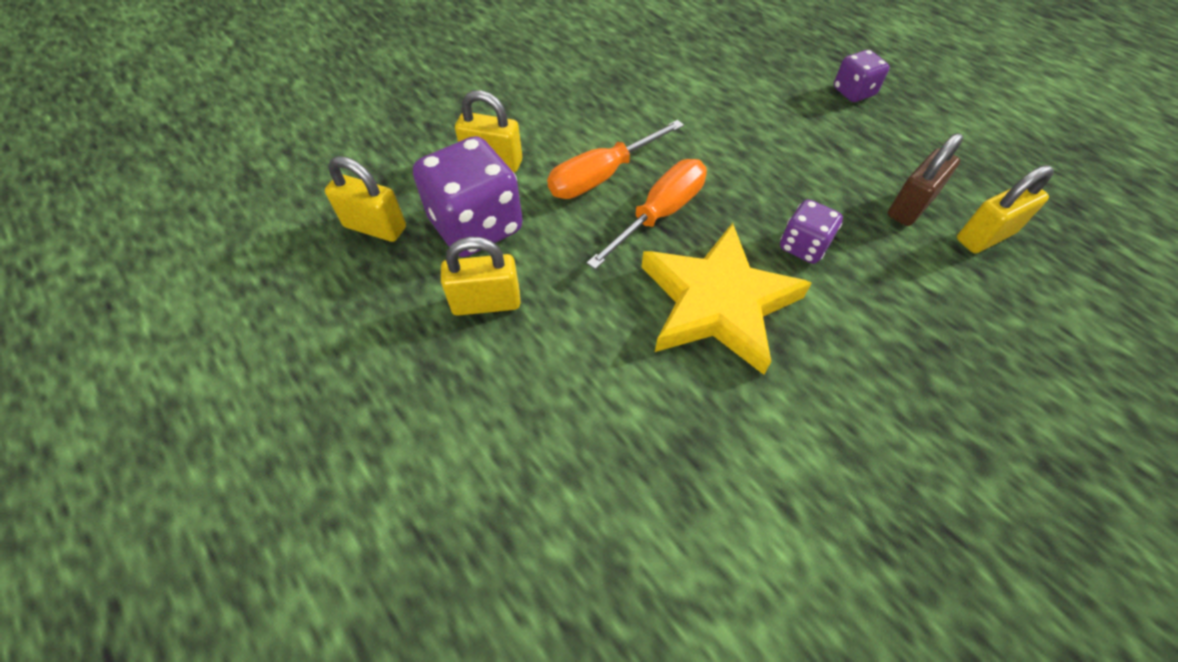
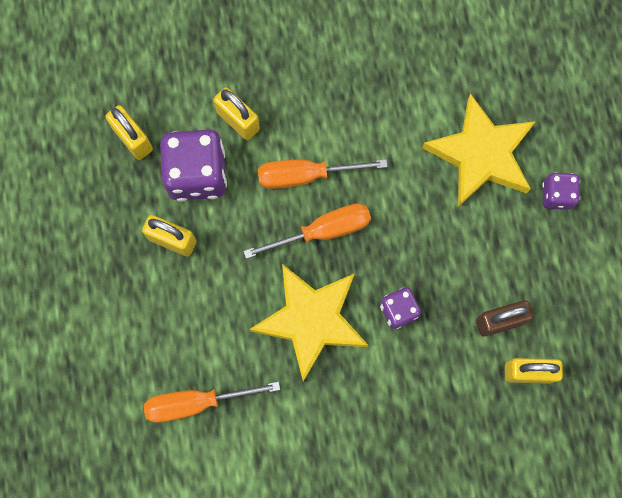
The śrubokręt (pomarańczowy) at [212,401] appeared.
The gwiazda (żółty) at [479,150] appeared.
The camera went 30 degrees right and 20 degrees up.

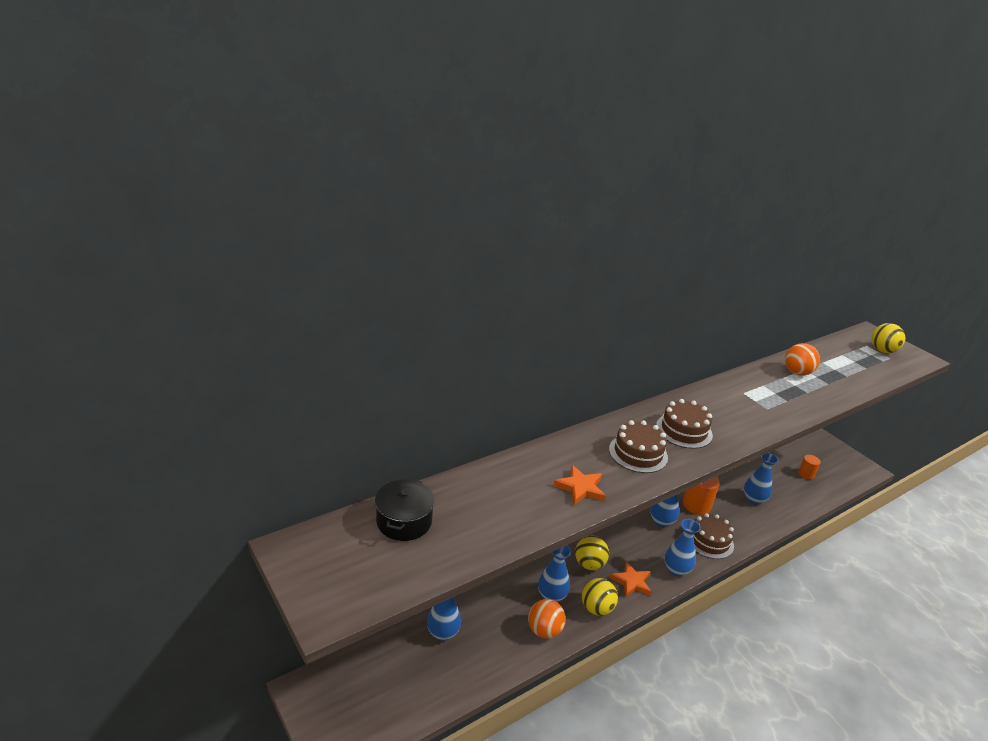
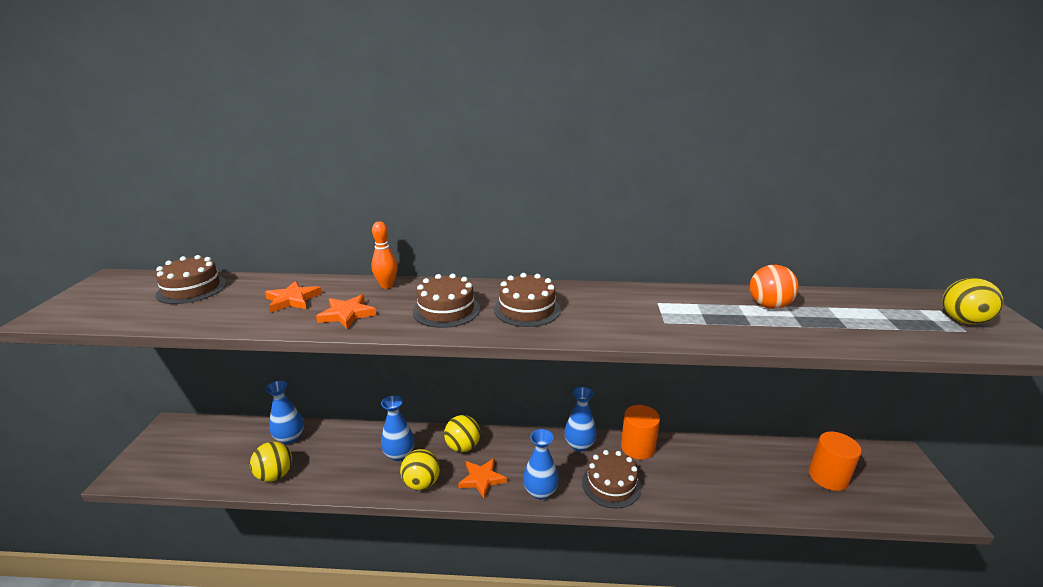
The garnek (czarny) at [405,510] was replaced by the tort (brązowy) at [191,279].
The piłka (żółty) at [271,462] appeared.
The gwiazda (pomarańczowy) at [293,297] appeared.
The kręgiel (pomarańczowy) at [384,255] appeared.
The walec (pomarańczowy) at [809,467] changed to 1.66 times the size.
The piłka (pomarańczowy) at [547,619] disappeared.
The wazon (niebieski) at [761,479] disappeared.
The camera went 40 degrees right and 5 degrees down.

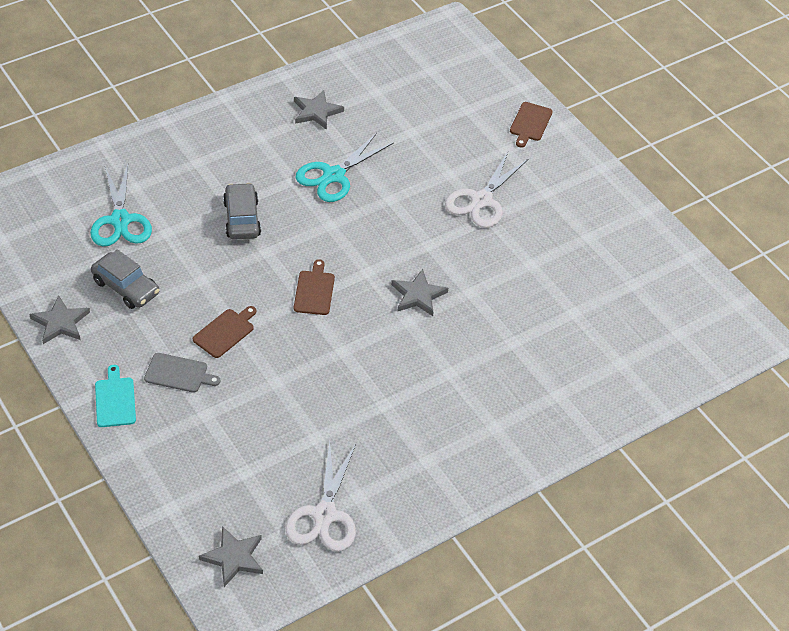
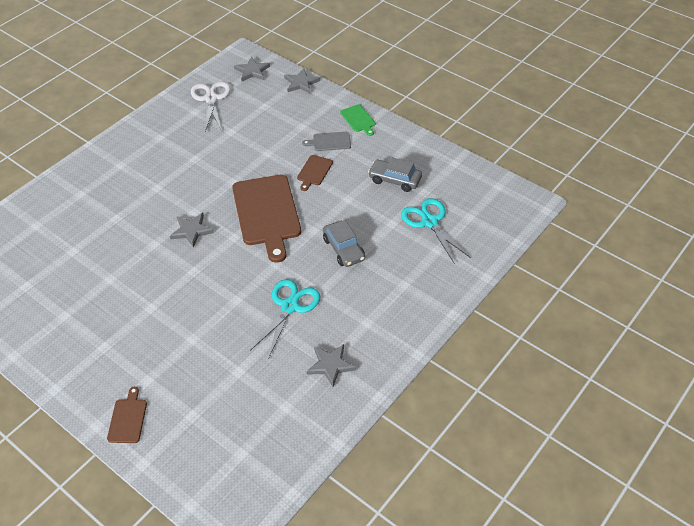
The deska do krojenia (brązowy) at [314,287] changed to 2.19 times the size.
The gwiazda (szary) moved from [59,319] to [302,81].
The deska do krojenia (turkusowy) at [115,396] became the deska do krojenia (zielony) at [358,120].
The nożyczki (biały) at [486,190] disappeared.
The camera went 165 degrees right and 0 degrees up.

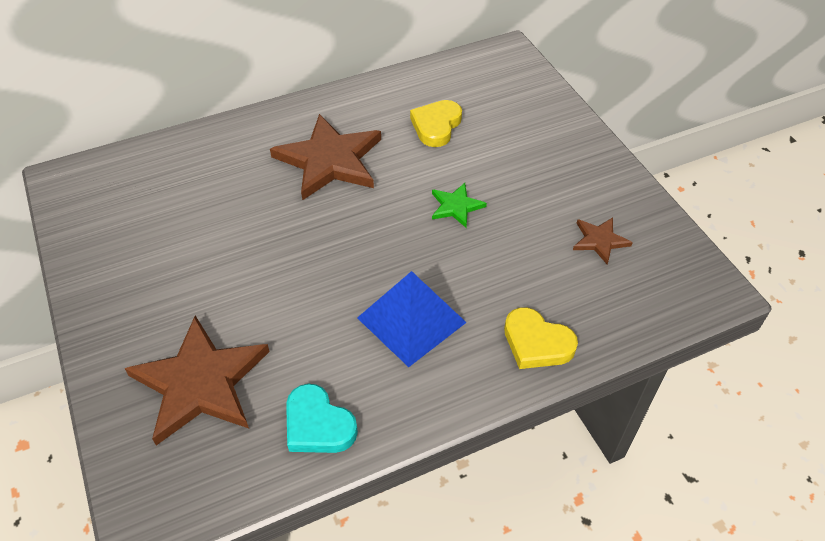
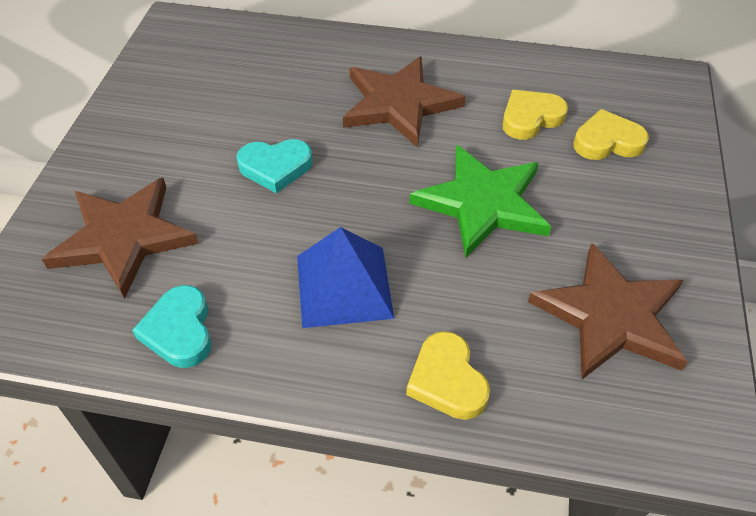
The serce (turkusowy) at [275,166] appeared.
The gwiazda (zielony) at [459,205] changed to 2.08 times the size.
The gwiazda (brązowy) at [603,240] changed to 2.08 times the size.
The serce (żółty) at [611,134] appeared.
The camera went 35 degrees right and 0 degrees up.

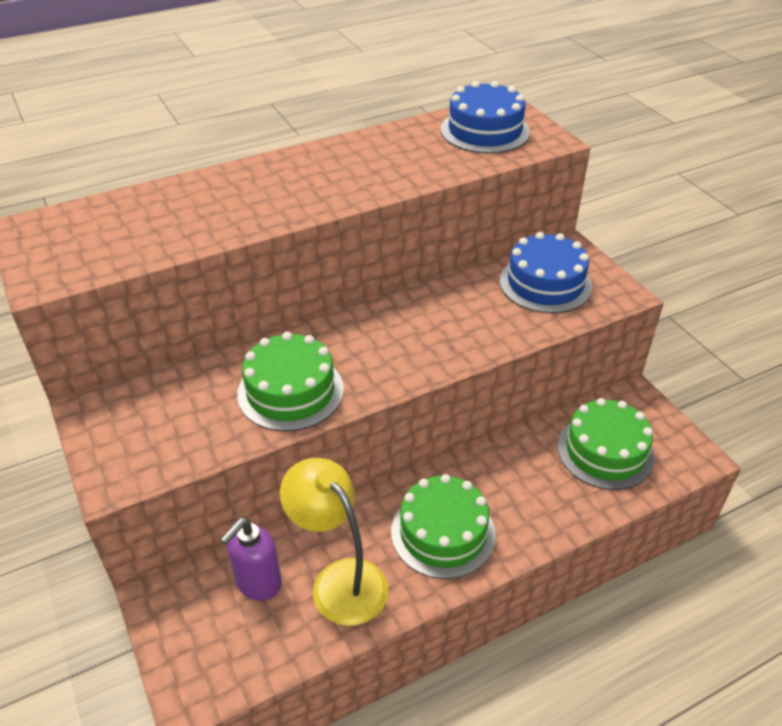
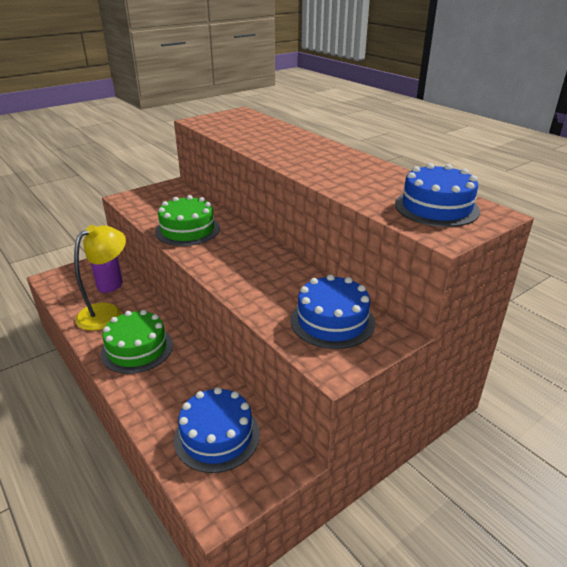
The tort (zielony) at [606,444] became the tort (niebieski) at [217,430].
The camera went 80 degrees right and 10 degrees down.

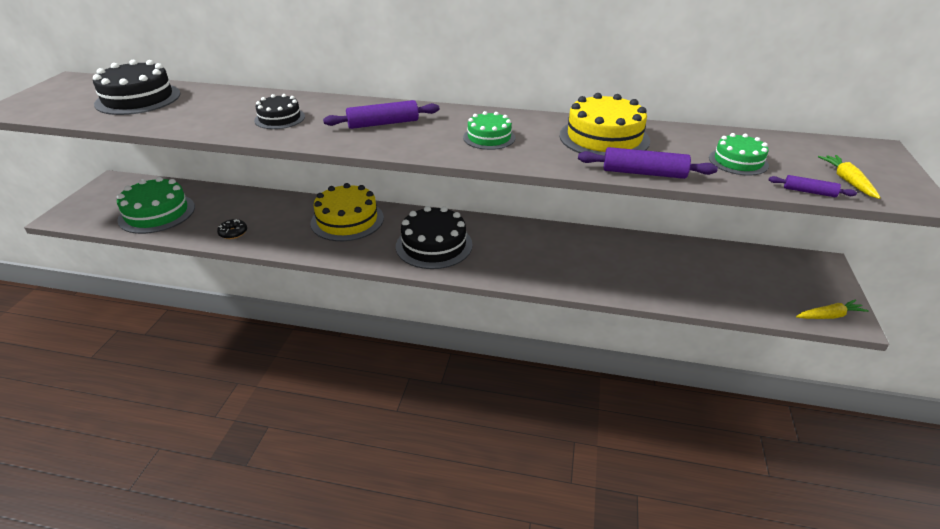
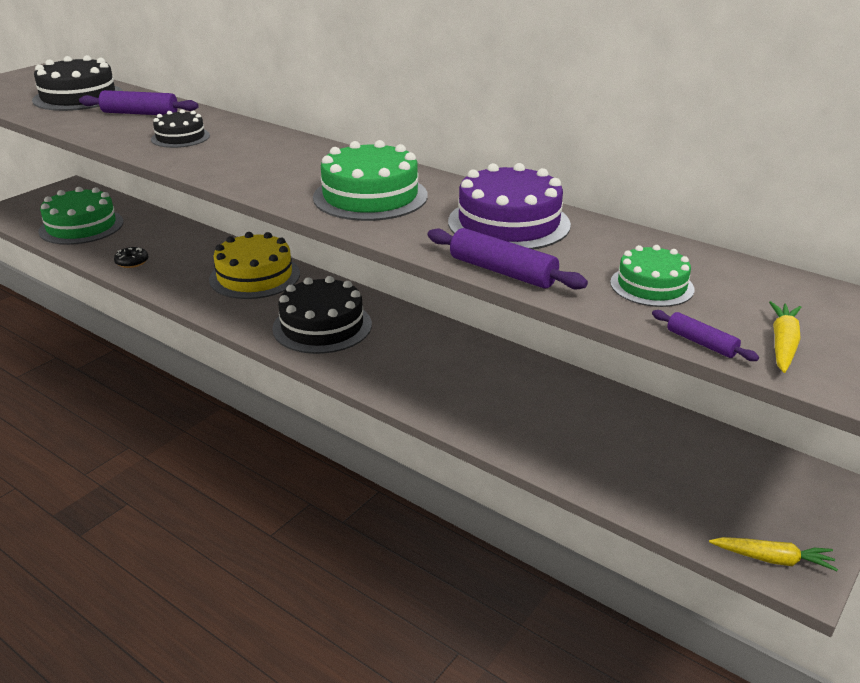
The wałek do ciasta (fioletowy) moved from [381,114] to [138,102].
The tort (zielony) at [489,130] changed to 1.70 times the size.
The tort (żółty) at [604,124] became the tort (fioletowy) at [509,206].
The camera went 25 degrees right and 5 degrees down.

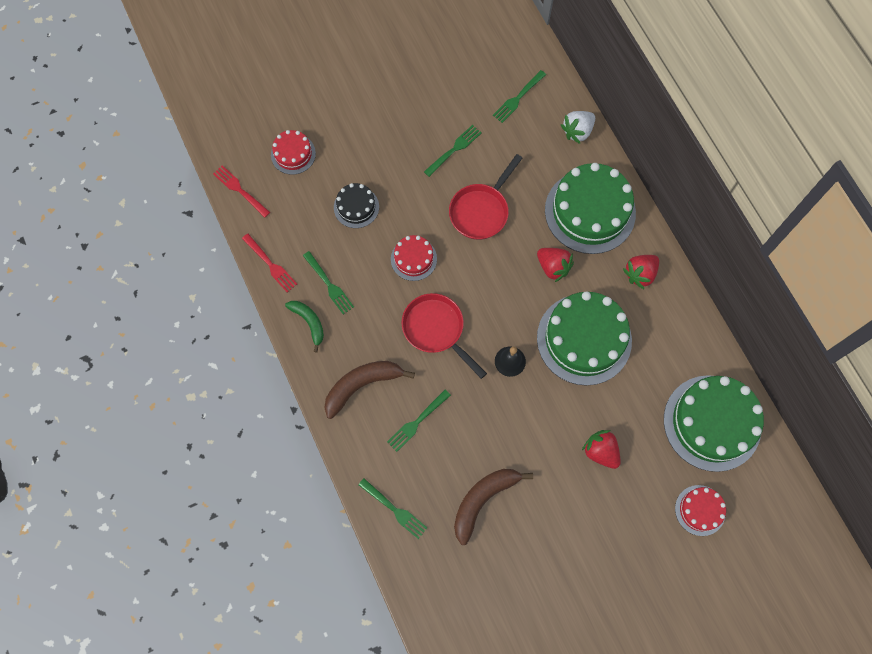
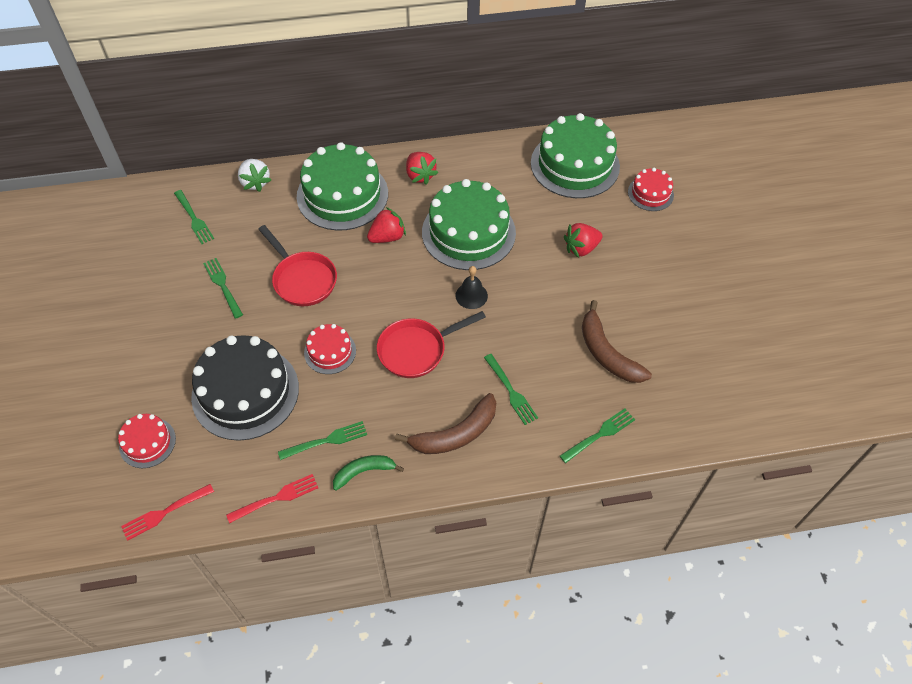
The tort (czarny) at [356,205] changed to 1.99 times the size.
The banan (brązowy) at [369,390] turned 105 degrees counterclockwise.
The camera went 75 degrees left and 15 degrees down.

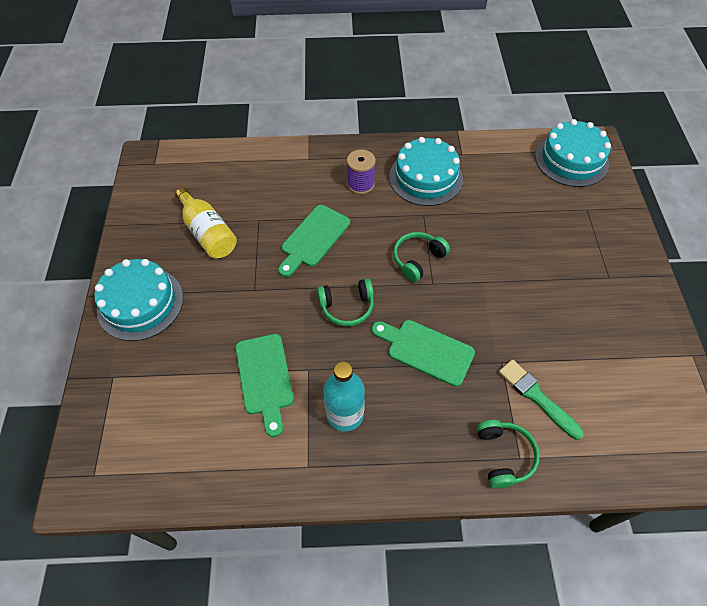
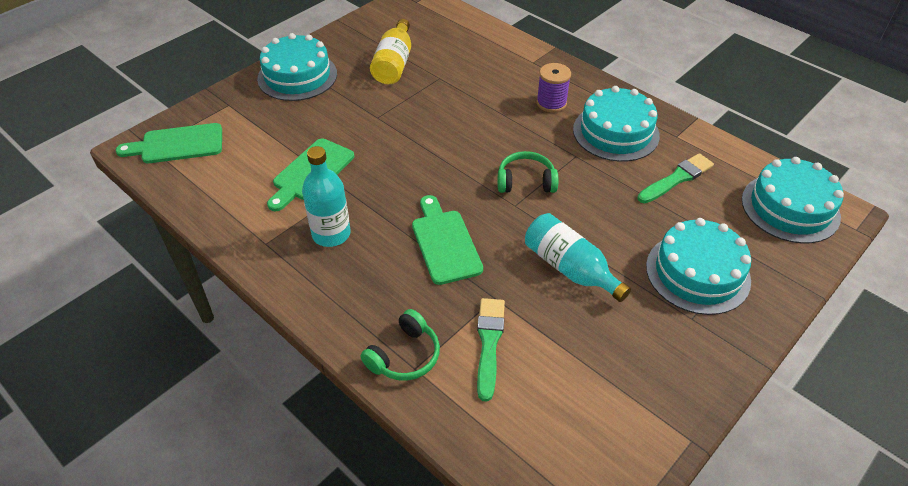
The deska do krojenia (zielony) moved from [314,241] to [169,143].
The butelka (turkusowy) at [578,257] appeared.
The pędzel (zielony) at [675,178] appeared.
The tort (turkusowy) at [698,266] appeared.
The słuchawki (zielony) at [345,302] disappeared.
The camera went 45 degrees right and 10 degrees down.

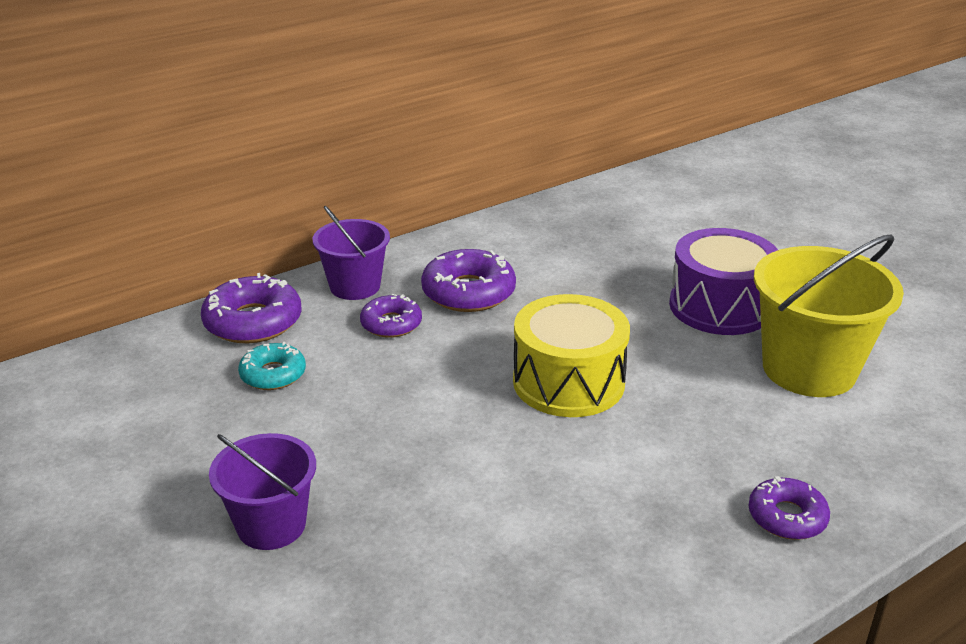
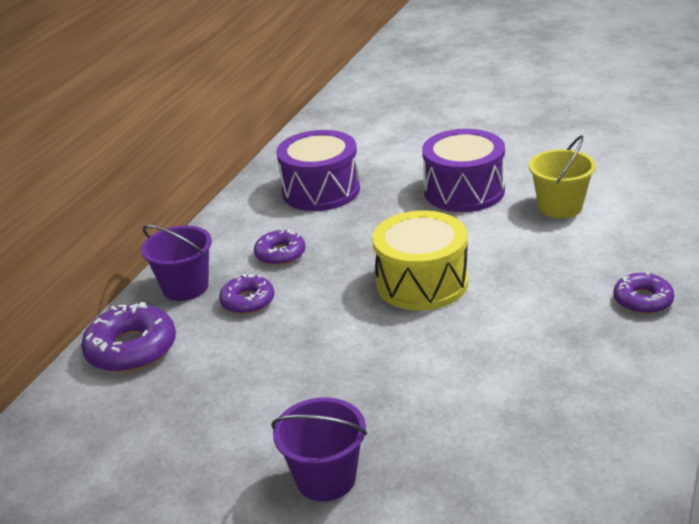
The donut (fioletowy) at [468,280] changed to 0.63 times the size.
The bęben (fioletowy) at [318,170] appeared.
The wiadro (żółty) at [829,315] changed to 0.62 times the size.
The donut (turkusowy) at [272,366] disappeared.
The camera went 30 degrees left and 0 degrees up.

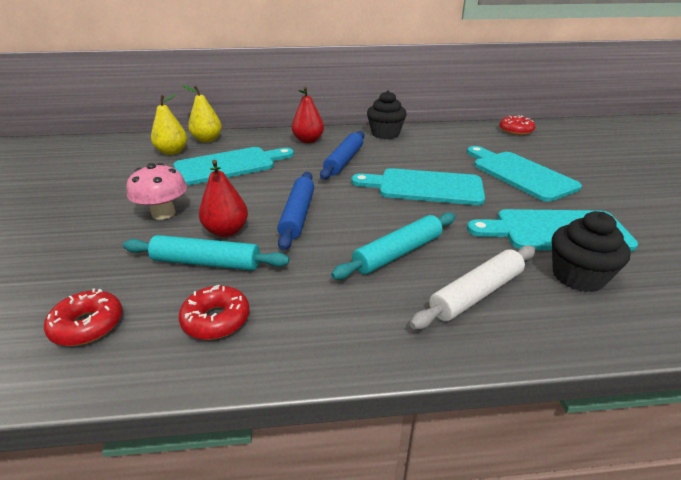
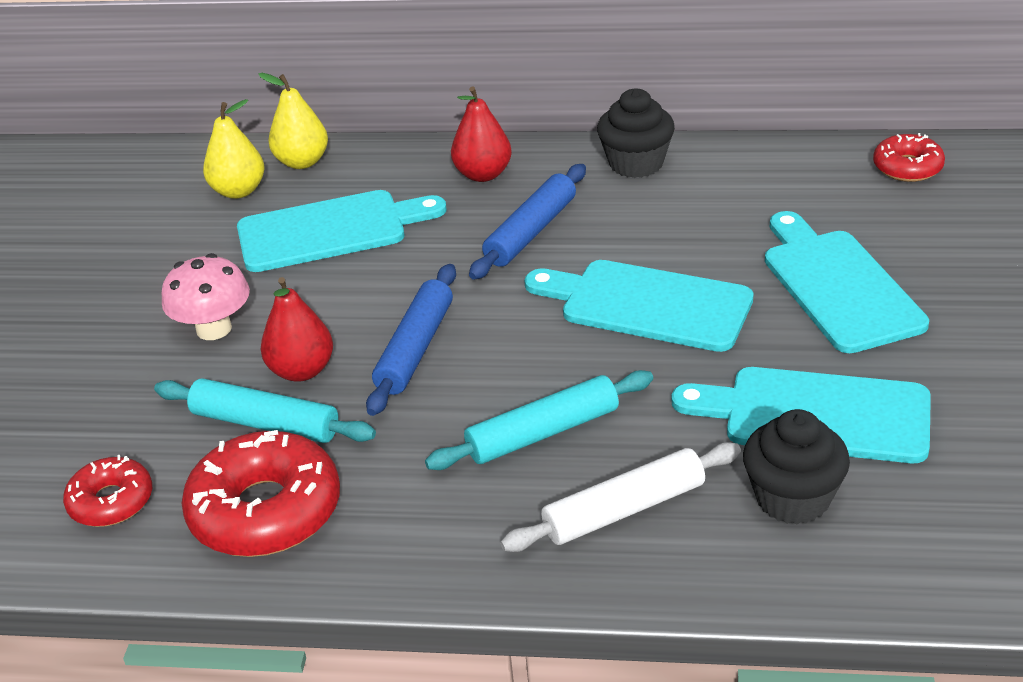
The donut (czerwony) at [214,312] changed to 1.76 times the size.
The camera went 15 degrees right and 5 degrees up.

